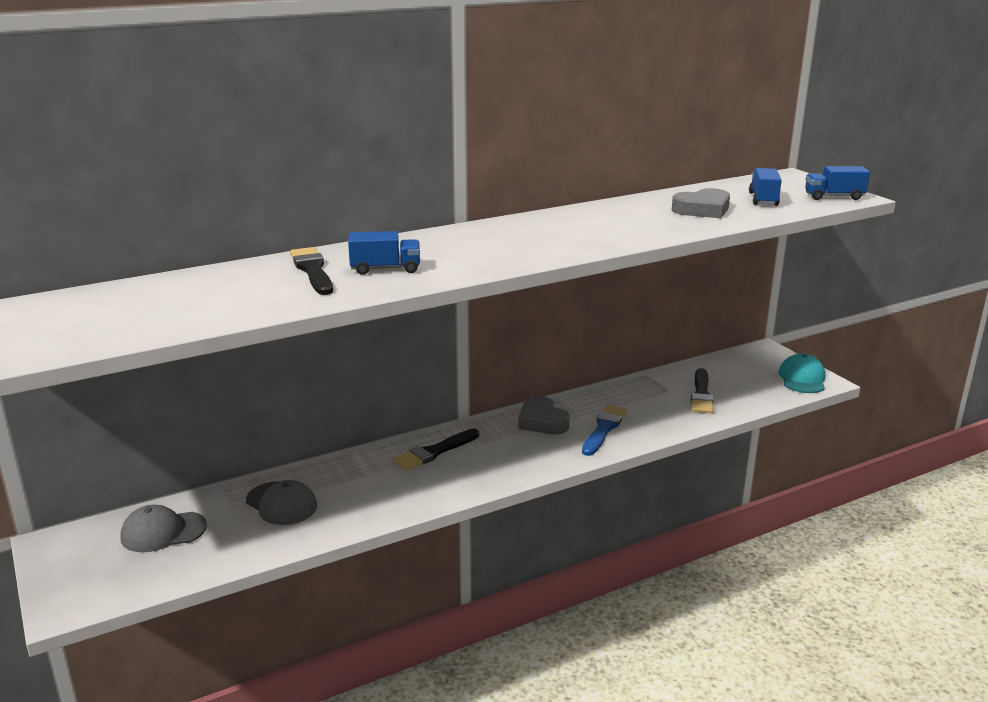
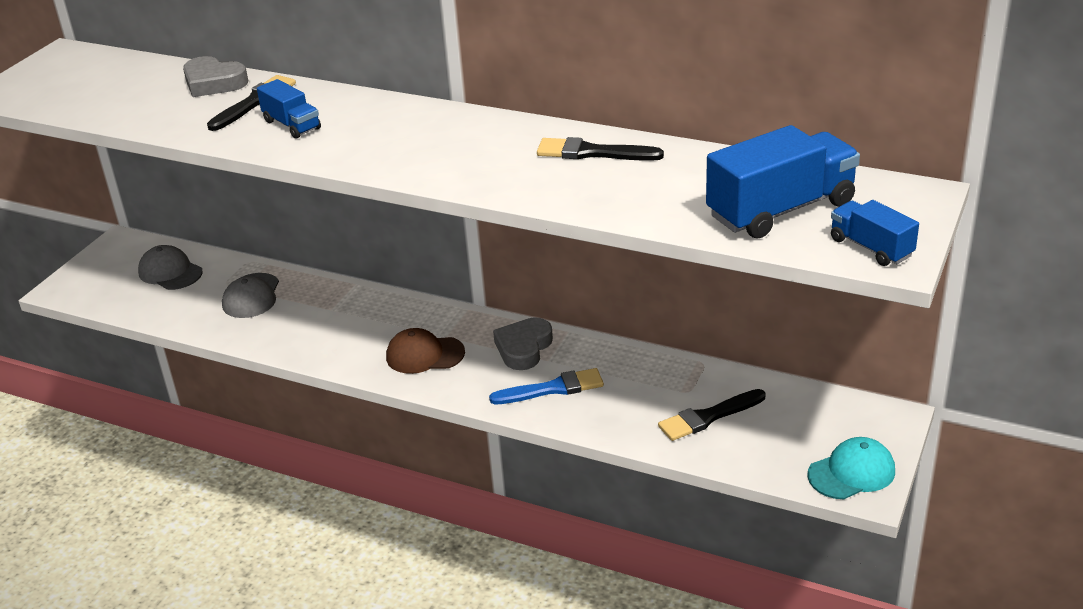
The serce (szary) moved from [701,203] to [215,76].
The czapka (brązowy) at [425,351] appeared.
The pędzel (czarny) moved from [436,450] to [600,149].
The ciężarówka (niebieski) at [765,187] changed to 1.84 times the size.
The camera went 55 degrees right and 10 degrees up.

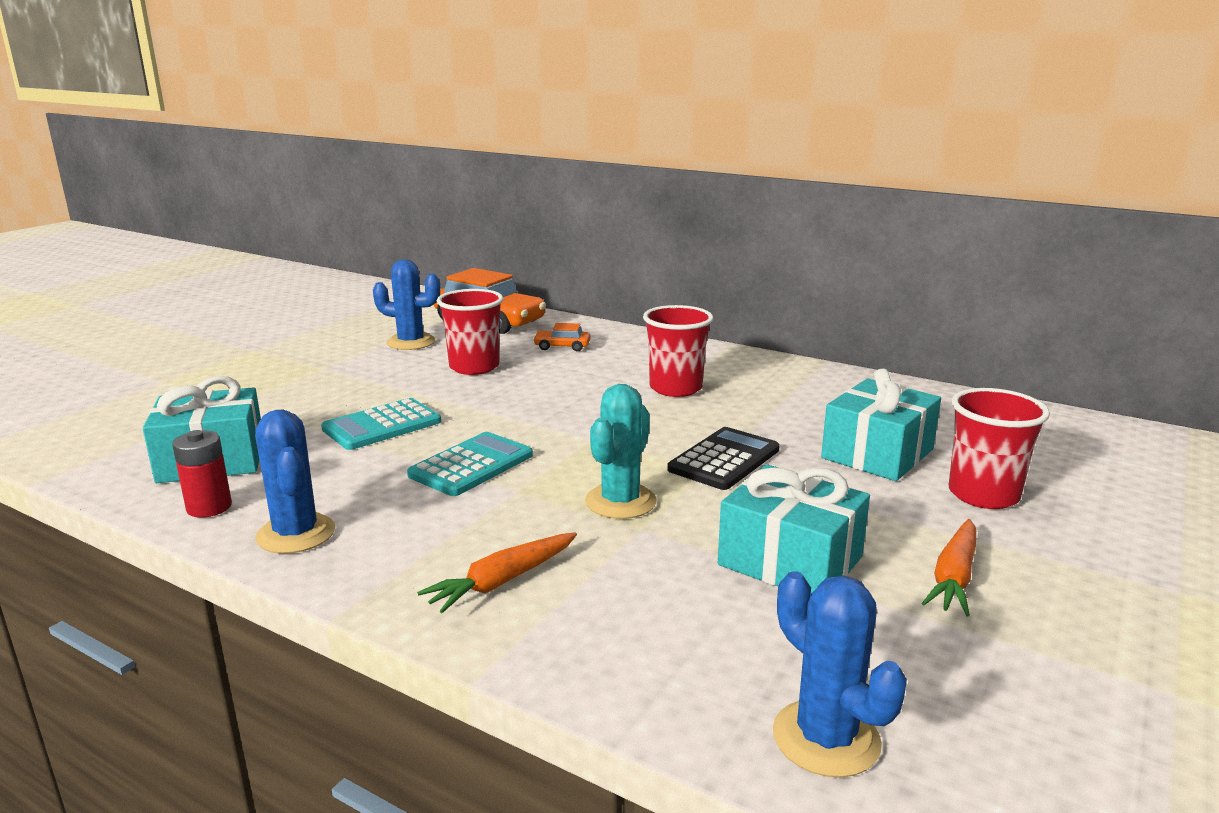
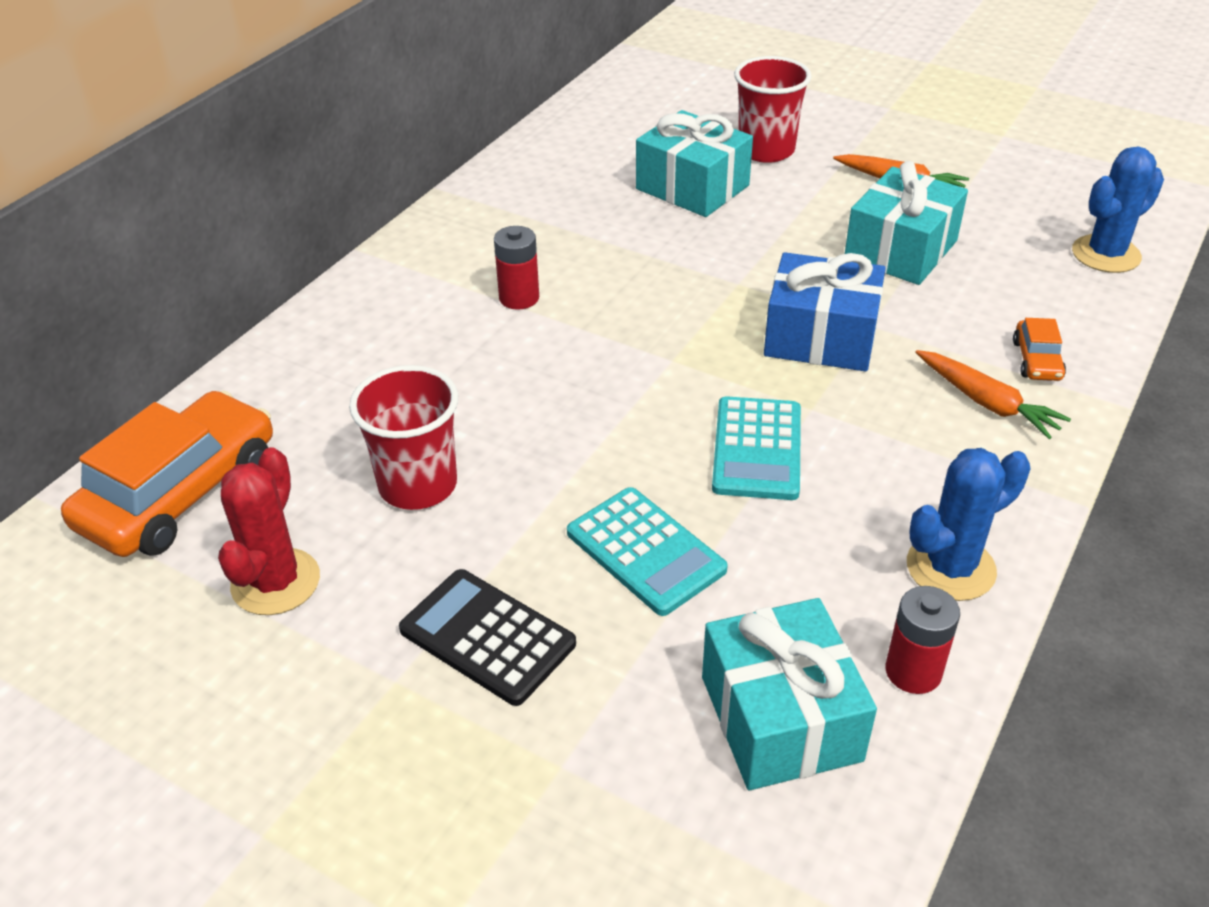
The kaktus (niebieski) at [406,305] became the kaktus (czerwony) at [269,531].
The kalkulator (czarny) moved from [723,458] to [487,637].
The szklanka (czerwony) at [678,351] was replaced by the bateria (czerwony) at [516,268].
The kalkulator (turkusowy) at [470,464] turned 120 degrees counterclockwise.
The kaktus (turkusowy) at [620,451] was replaced by the prezent (niebieski) at [825,312].
The samochód (pomarańczowy) moved from [562,337] to [1039,349].
The camera went 90 degrees left and 20 degrees up.

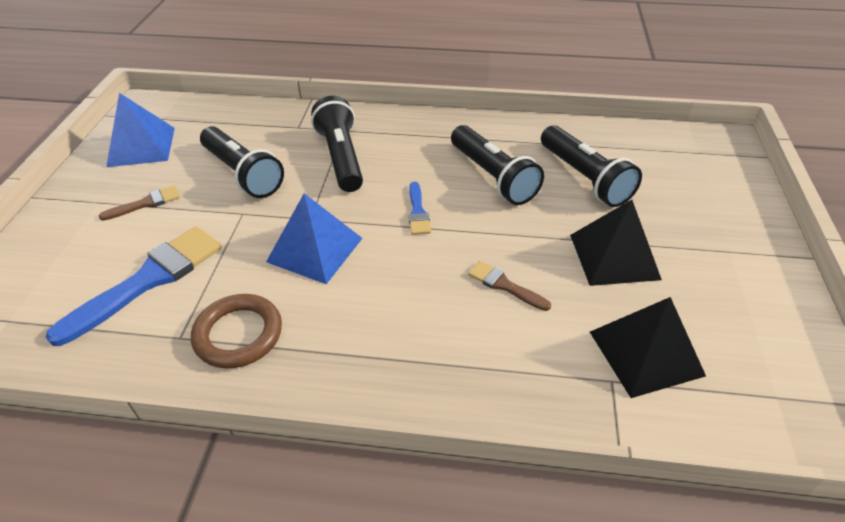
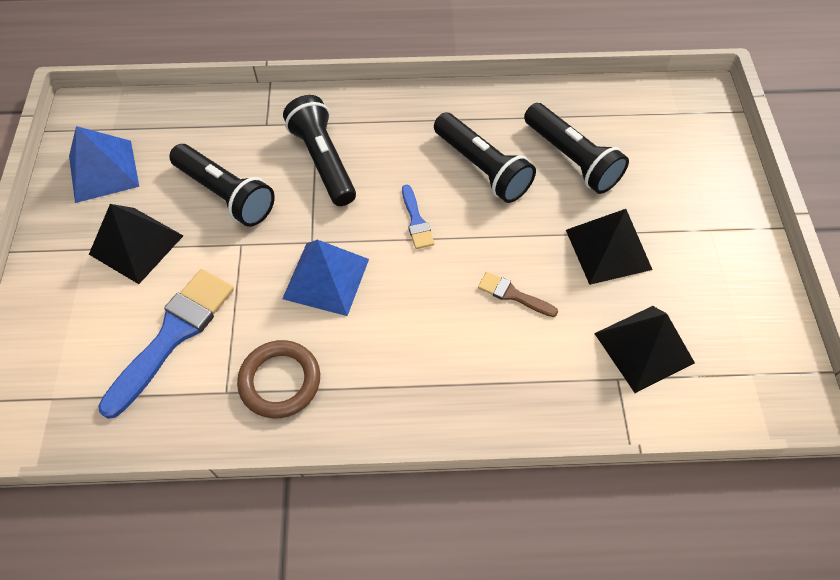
The pędzel (brązowy) at [139,203] was replaced by the piramida (czarny) at [136,244].
The camera went 10 degrees left and 15 degrees up.

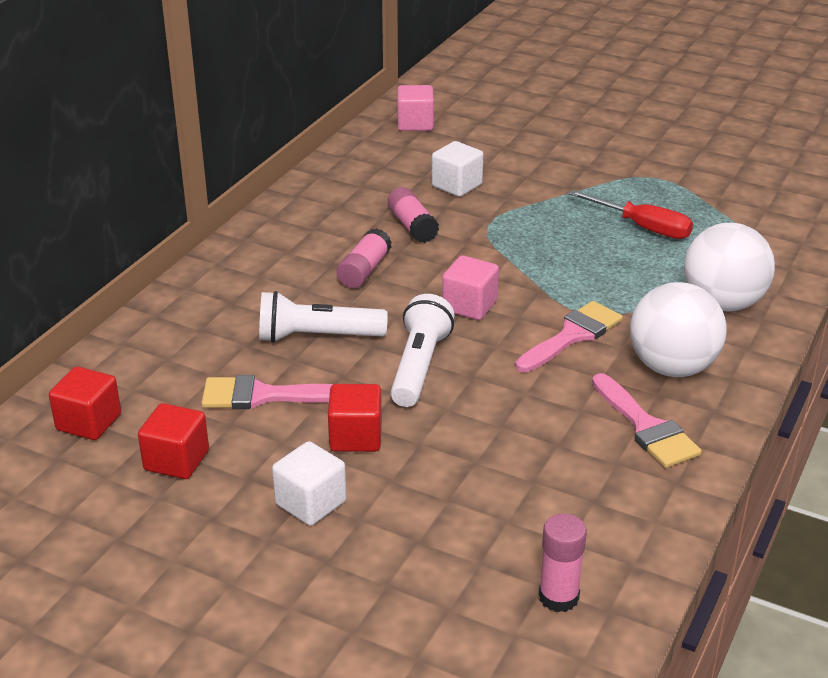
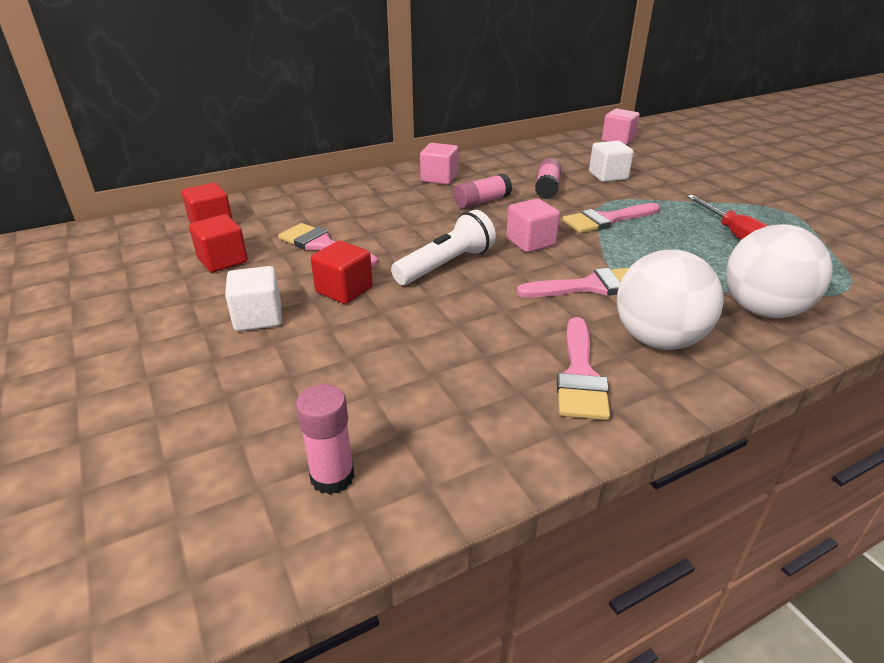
The sześcian (różowy) at [439,164] appeared.
The pędzel (różowy) at [611,218] appeared.
The latarka (biały) at [323,317] disappeared.
The camera went 35 degrees right and 0 degrees up.

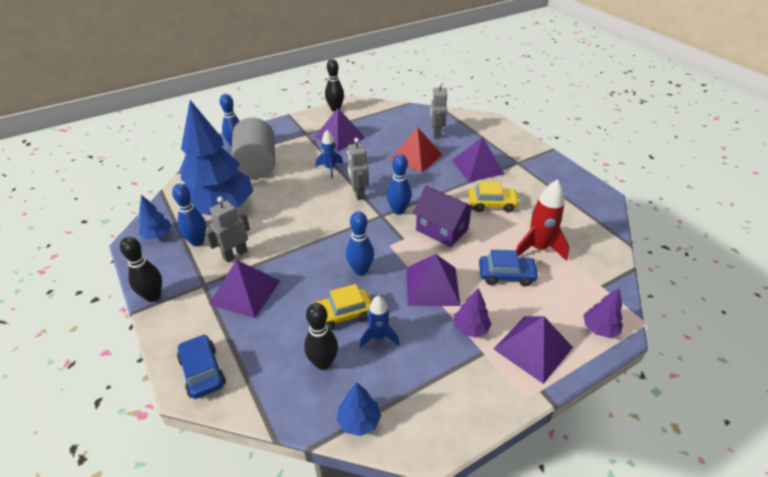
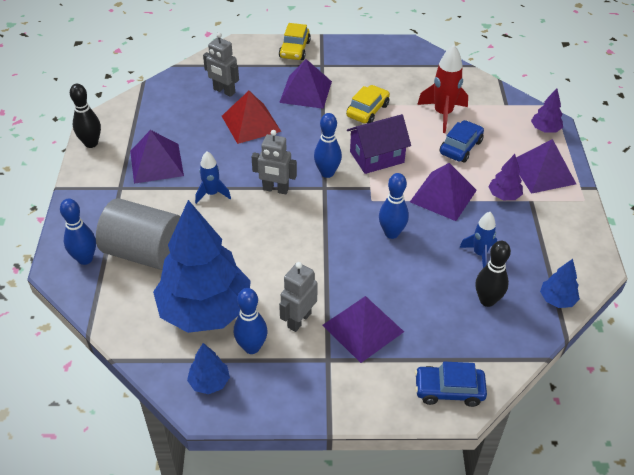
The samochód (żółty) moved from [341,307] to [295,41].
The robot (szary) at [227,229] turned 45 degrees clockwise.
The kręgiel (czarny) at [141,269] disappeared.
The camera went 60 degrees left and 5 degrees up.

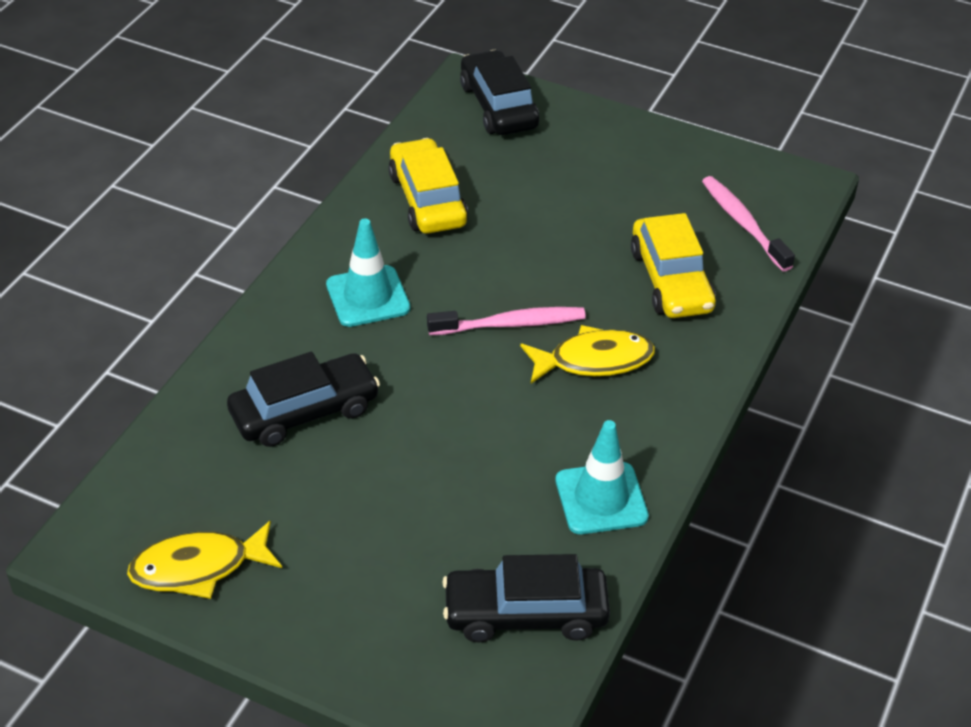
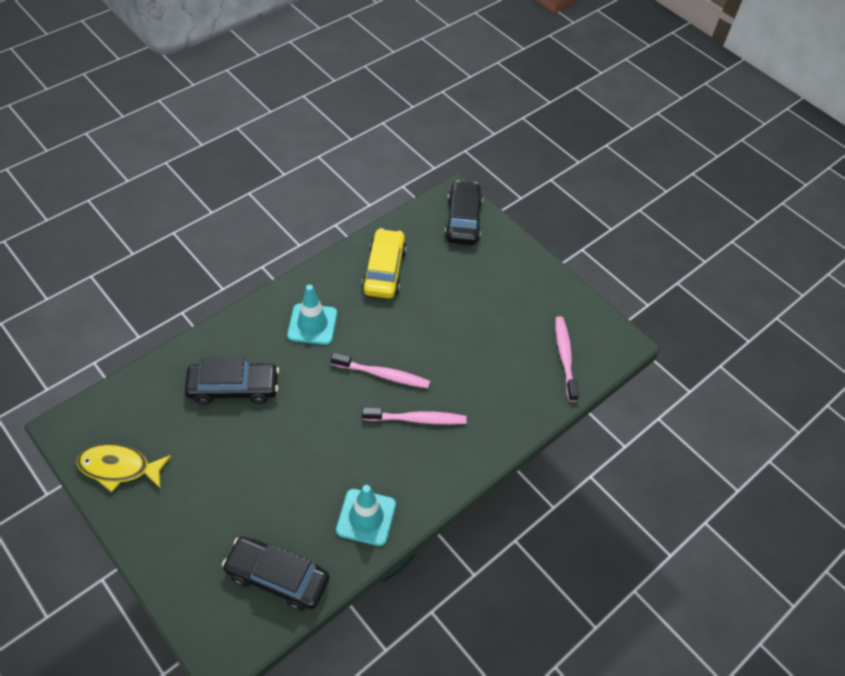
The ryba (żółty) at [587,354] was replaced by the szczoteczka do zębów (różowy) at [414,416].
The samochód (żółty) at [673,265] disappeared.
The camera went 20 degrees right and 10 degrees up.

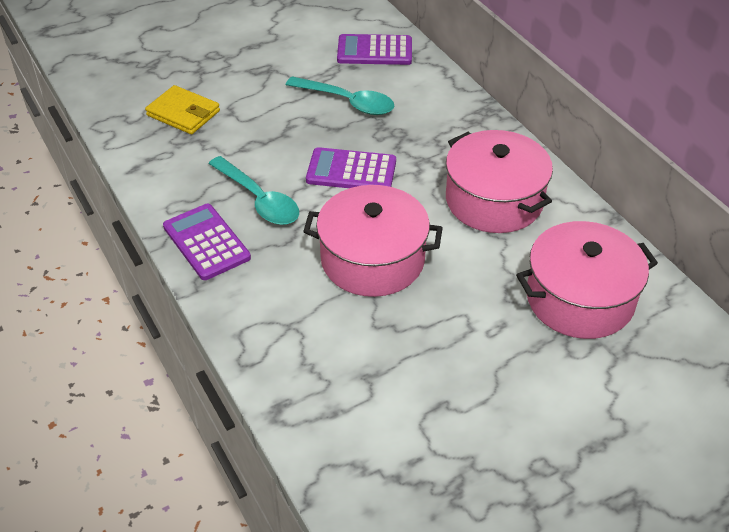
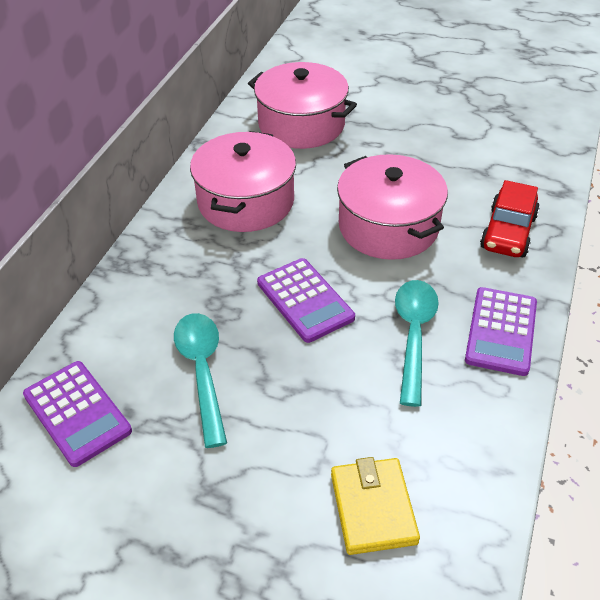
The samochód (czerwony) at [510,218] appeared.
The camera went 130 degrees left and 0 degrees up.

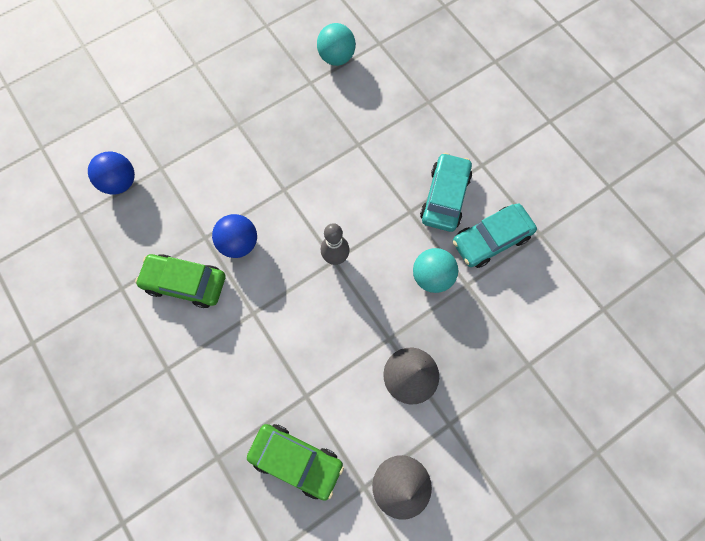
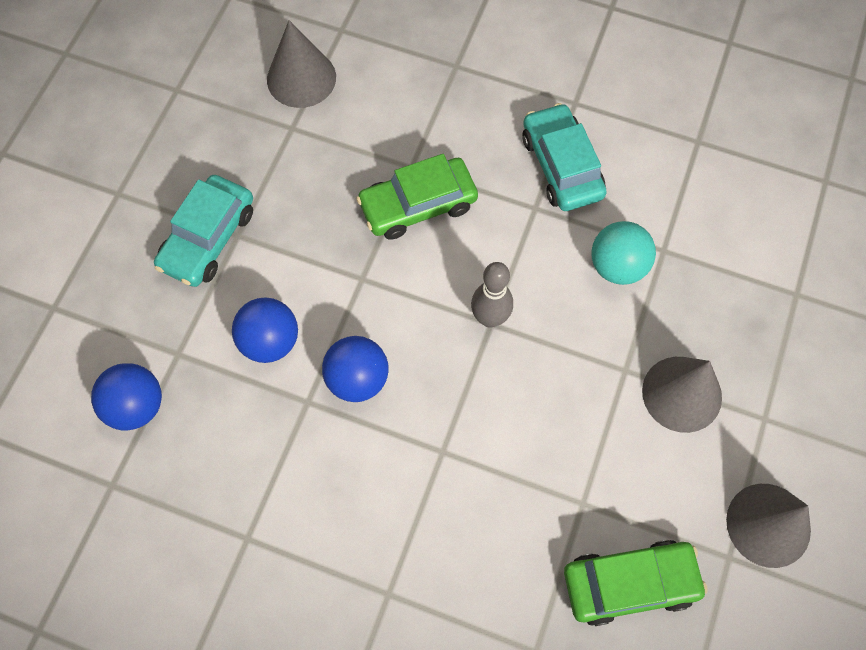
The samochód (turkusowy) moved from [495,235] to [203,231].
The piłka (niebieski) at [265,330] appeared.
The piłka (turkusowy) at [336,44] was replaced by the stożek (szary) at [301,64].
The samochód (zielony) moved from [180,281] to [417,197].
The camera went 35 degrees left and 5 degrees down.

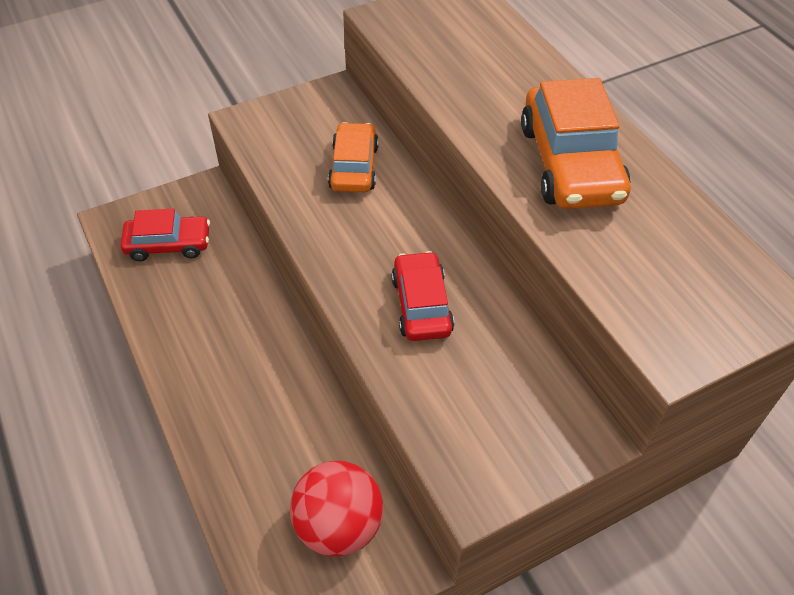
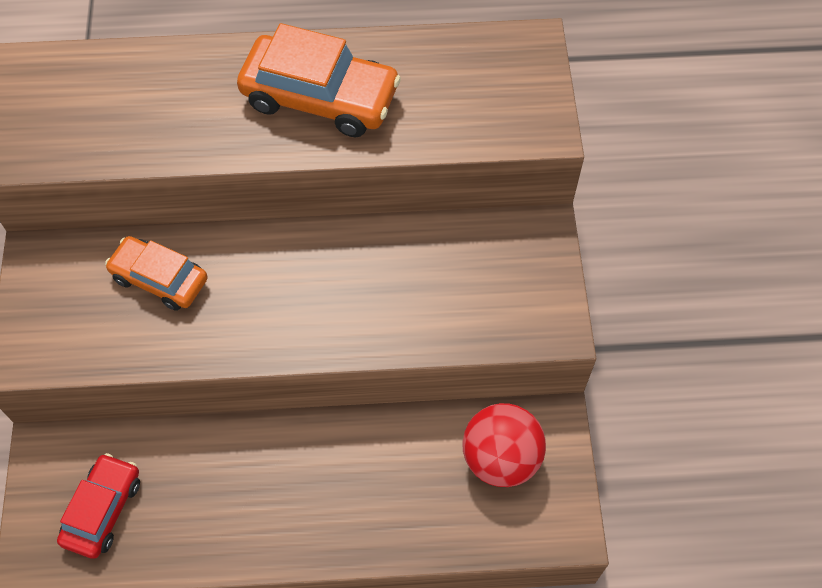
The samochód (czerwony) at [422,296] disappeared.
The camera went 65 degrees left and 10 degrees up.

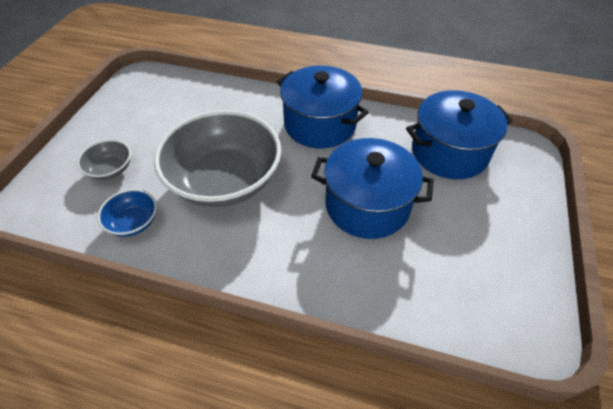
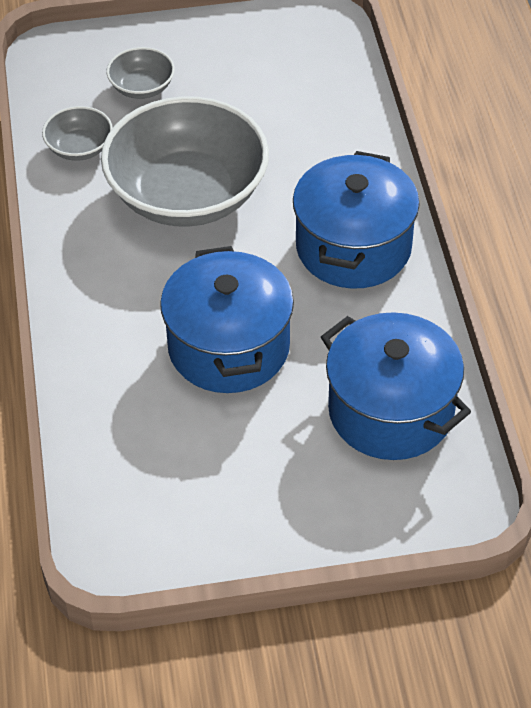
The miska (niebieski) at [127,213] became the miska (szary) at [77,133].
The camera went 65 degrees right and 0 degrees up.

